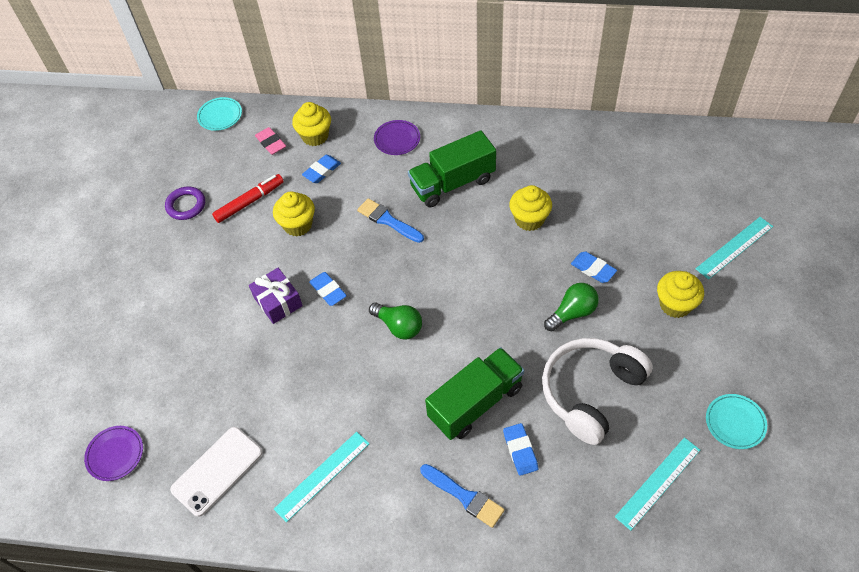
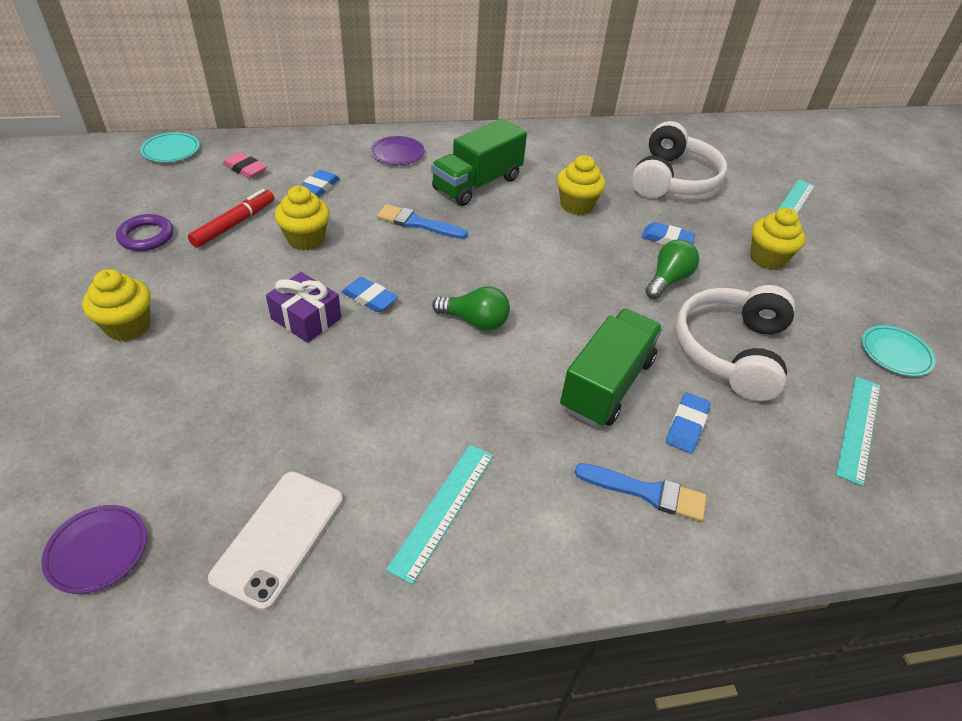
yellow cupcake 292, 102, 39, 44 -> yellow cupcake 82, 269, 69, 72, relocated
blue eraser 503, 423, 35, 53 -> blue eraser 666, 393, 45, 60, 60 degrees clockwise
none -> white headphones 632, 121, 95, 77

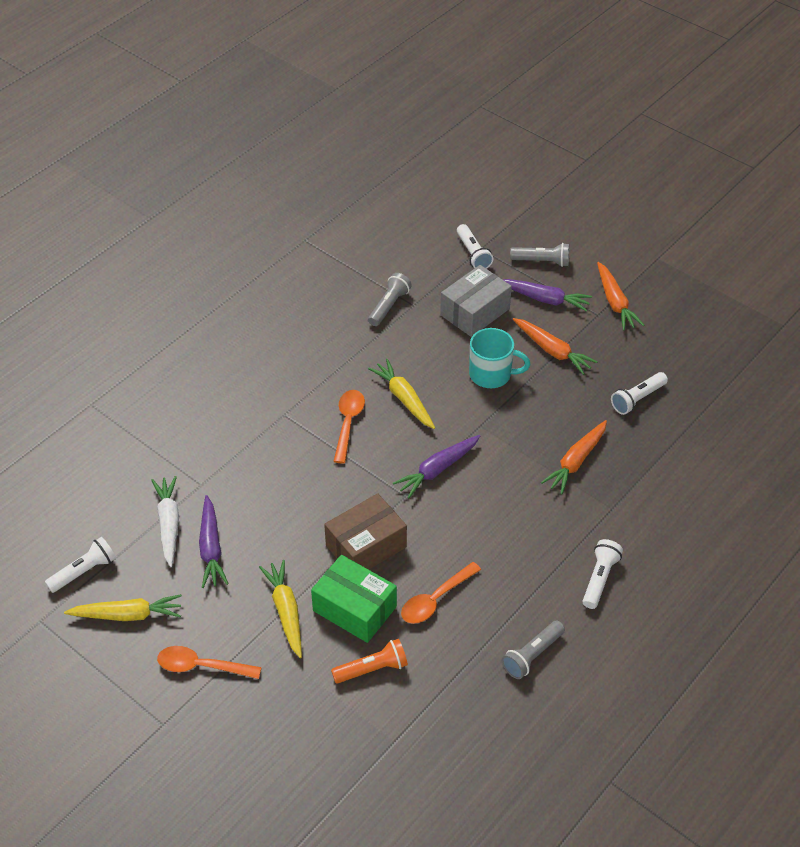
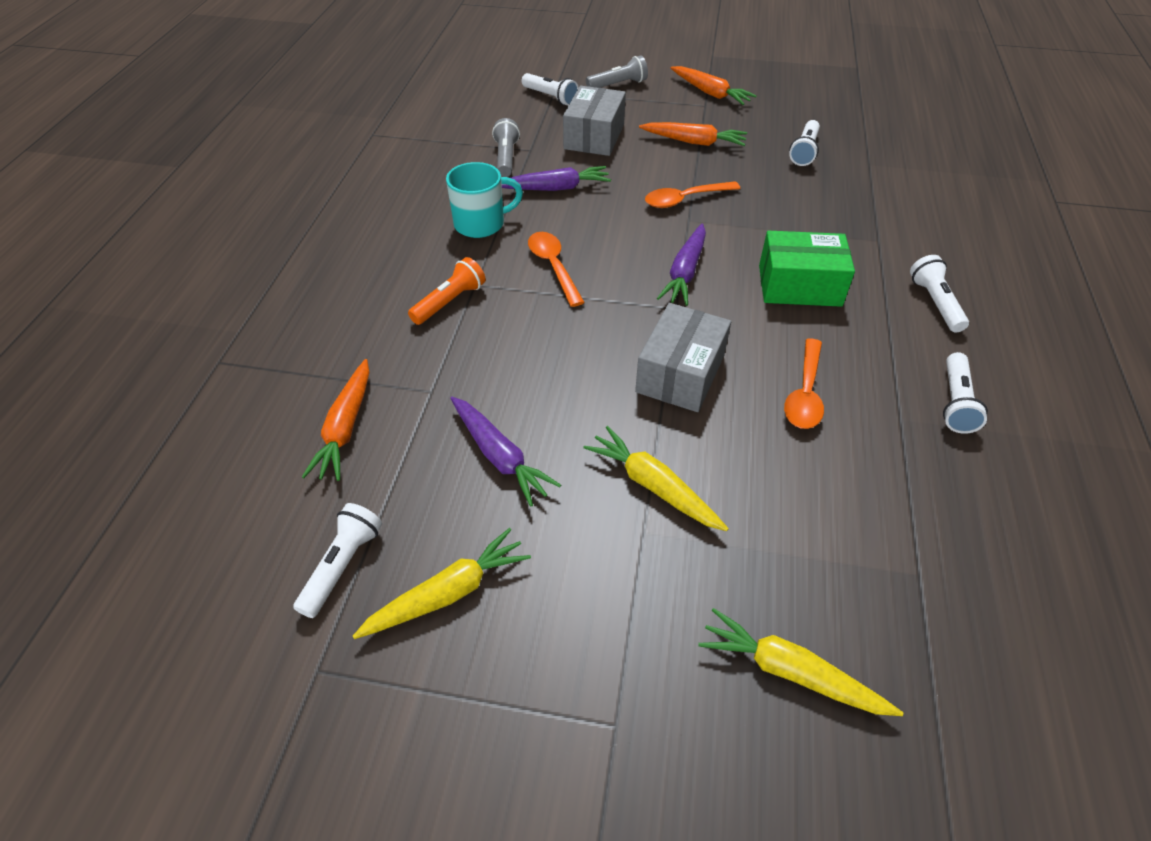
purple carrot 503, 279, 89, 33 -> purple carrot 502, 166, 109, 25, relocated
turquoise mug 469, 328, 61, 60 -> turquoise mug 446, 162, 77, 76, relocated
yellow carrot 368, 359, 67, 70 -> yellow carrot 698, 608, 205, 108, relocated
orange carrot 541, 420, 66, 74 -> orange carrot 302, 359, 67, 122, relocated
white carrot 151, 476, 28, 91 -> none
brown box 324, 493, 83, 77 -> grey box 635, 303, 96, 109
green box 311, 555, 86, 88 -> green box 759, 231, 96, 76, relocated
grey flashlight 502, 621, 63, 58 -> white flashlight 943, 352, 45, 82
orange flashlight 331, 639, 77, 45 -> orange flashlight 408, 257, 78, 68, relocated
orange spoon 157, 646, 105, 33 -> orange spoon 645, 181, 96, 27, relocated

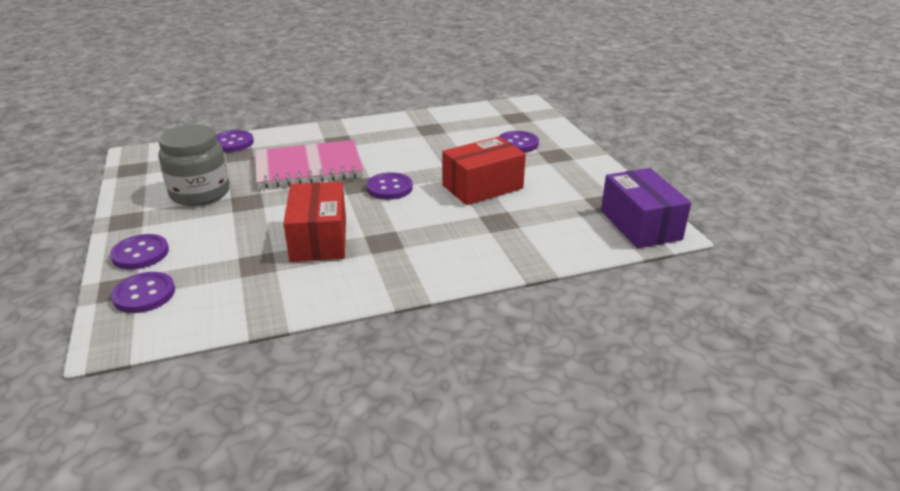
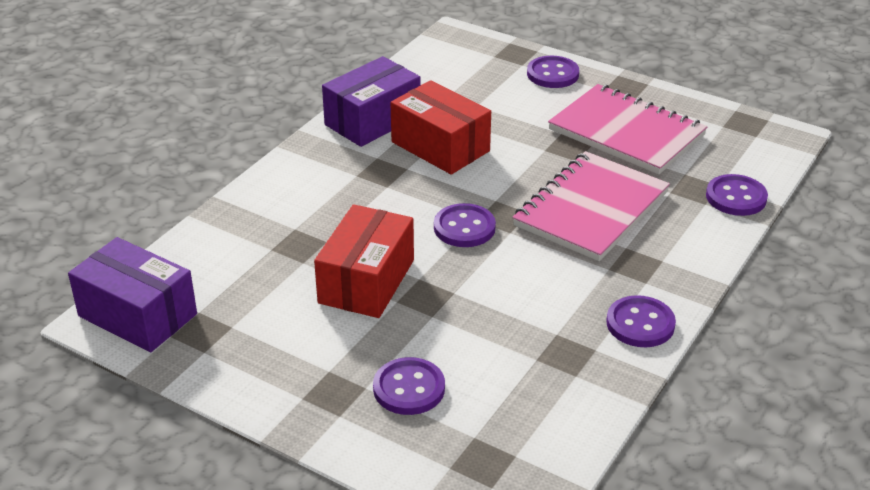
grey jar 158, 125, 72, 81 -> pink notebook 548, 84, 159, 90
purple button 111, 272, 64, 41 -> purple button 607, 295, 69, 52, relocated
none -> purple box 322, 56, 98, 91

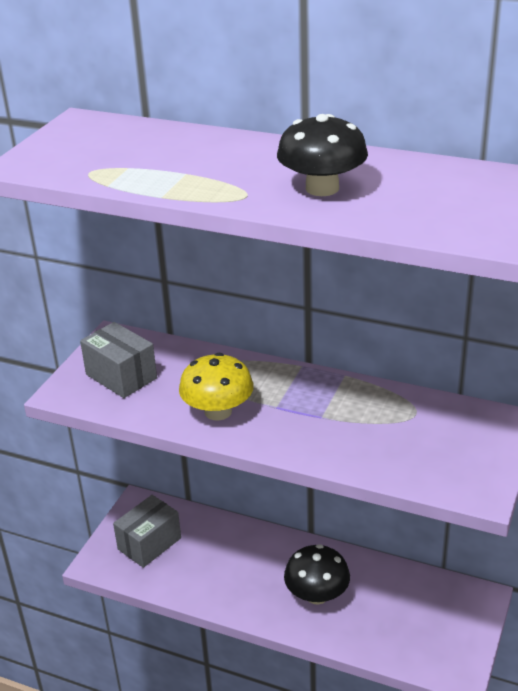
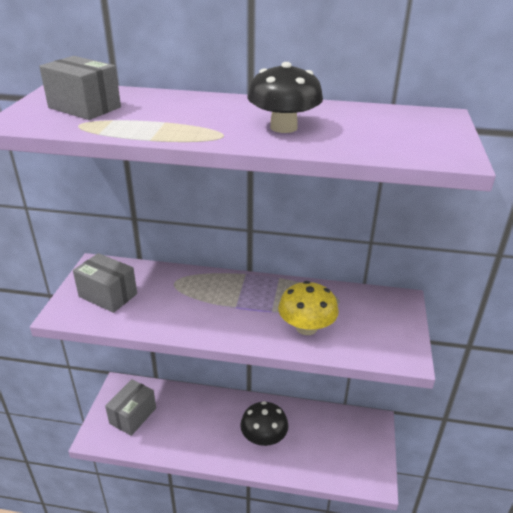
yellow mushroom 179, 353, 75, 68 -> yellow mushroom 278, 281, 61, 54, relocated
none -> grey box 39, 56, 82, 64

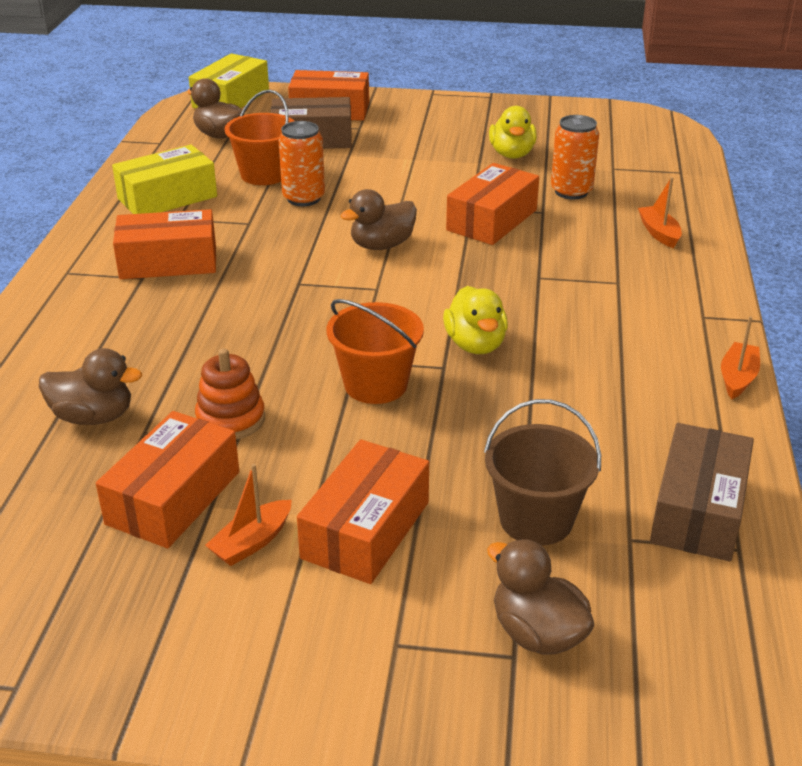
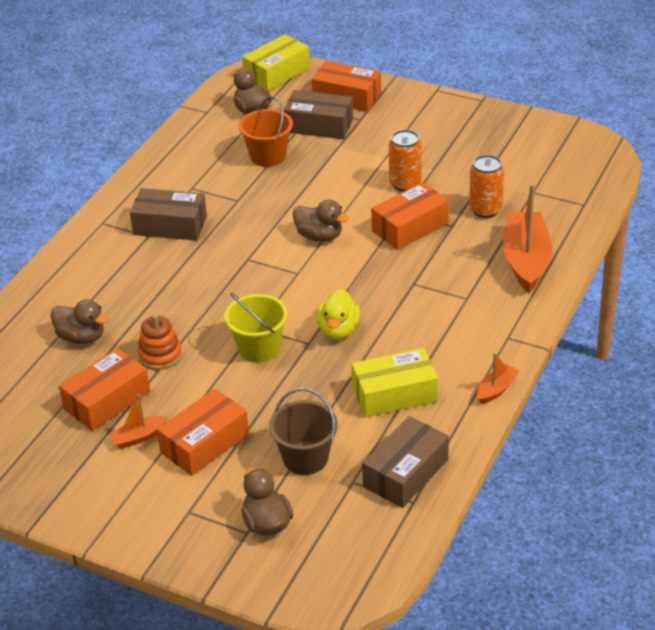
yellow duck 489, 106, 48, 53 -> none
orange can 278, 121, 47, 85 -> orange can 389, 130, 33, 62, relocated
yellow box 112, 145, 105, 69 -> yellow box 352, 348, 86, 69, relocated
orange boat 638, 177, 44, 71 -> orange boat 503, 183, 49, 110, x2.09
brown duck 340, 189, 77, 61 -> brown duck 293, 200, 56, 42, 135 degrees counterclockwise
orange box 113, 209, 103, 70 -> brown box 130, 188, 77, 53
orange bucket 327, 299, 97, 105 -> yellow bucket 224, 293, 64, 69

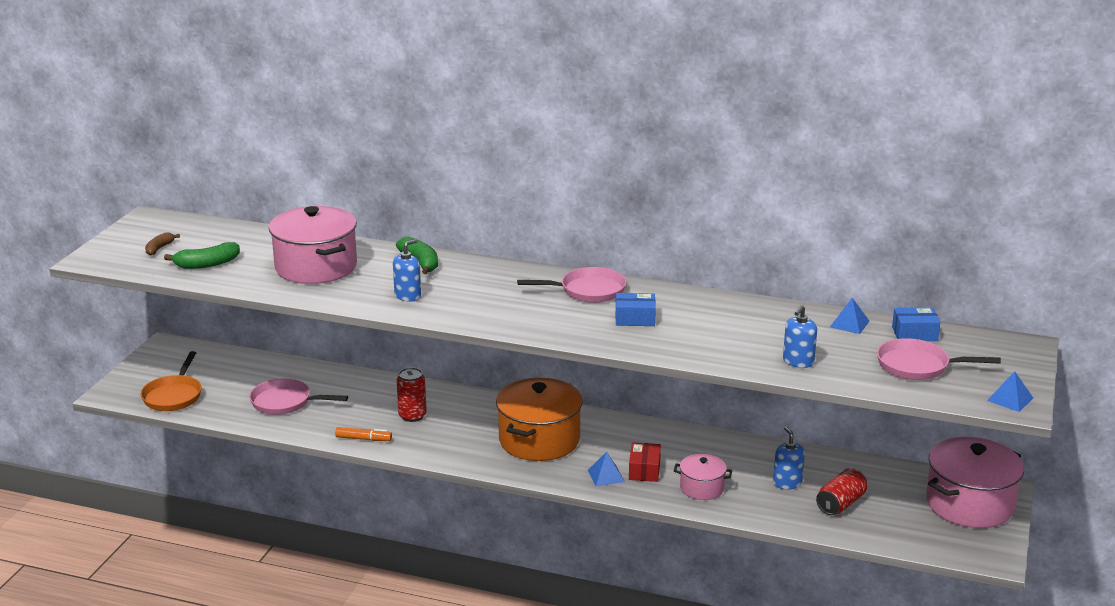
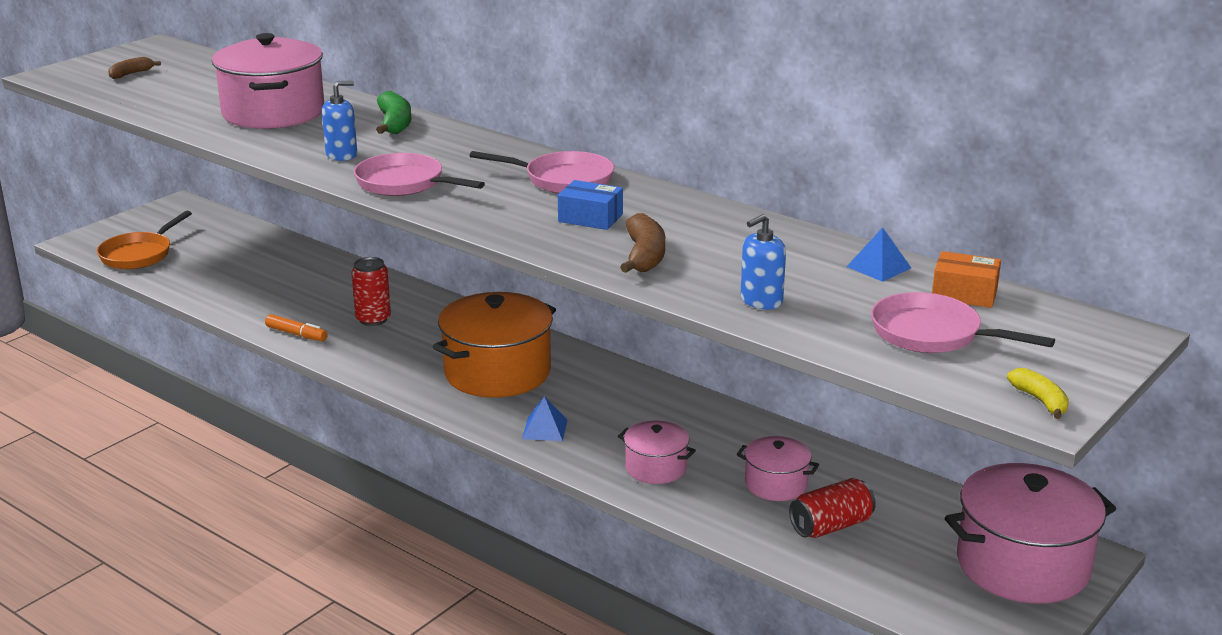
green banana 164, 242, 76, 27 -> none
blue box 892, 308, 49, 33 -> orange box 932, 251, 69, 57
blue pyramid 987, 371, 46, 41 -> yellow banana 1007, 368, 62, 51
pink pan 249, 379, 99, 36 -> pink pan 354, 153, 131, 43, relocated
blue soap dispenser 773, 427, 32, 62 -> pink pot 737, 436, 82, 65
red box 629, 442, 32, 40 -> none
none -> brown banana 620, 213, 45, 60

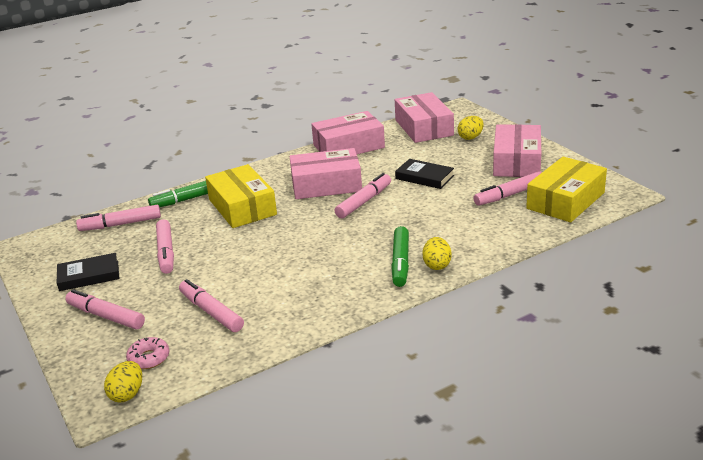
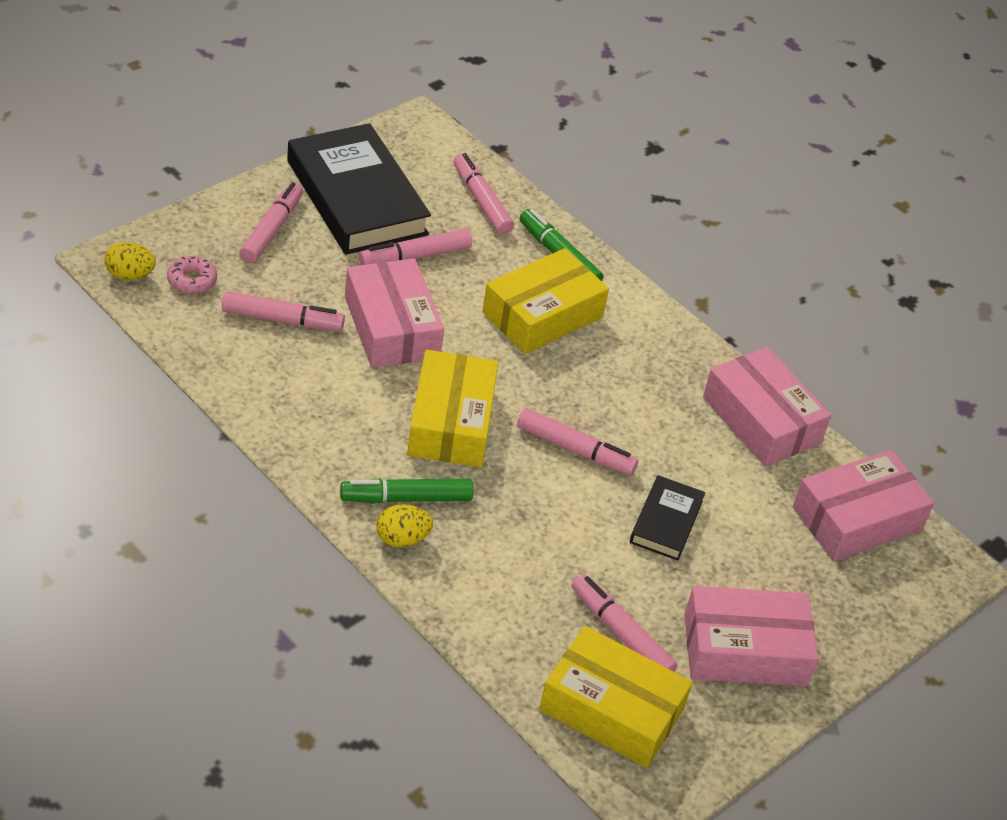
yellow egg 458, 116, 26, 24 -> none
pink box 290, 148, 72, 51 -> pink box 345, 258, 99, 110, relocated
black book 57, 253, 63, 38 -> black book 287, 123, 144, 132, x2.03
pink marker 179, 279, 65, 53 -> pink marker 222, 291, 123, 40, 60 degrees clockwise
none -> yellow box 407, 350, 92, 117

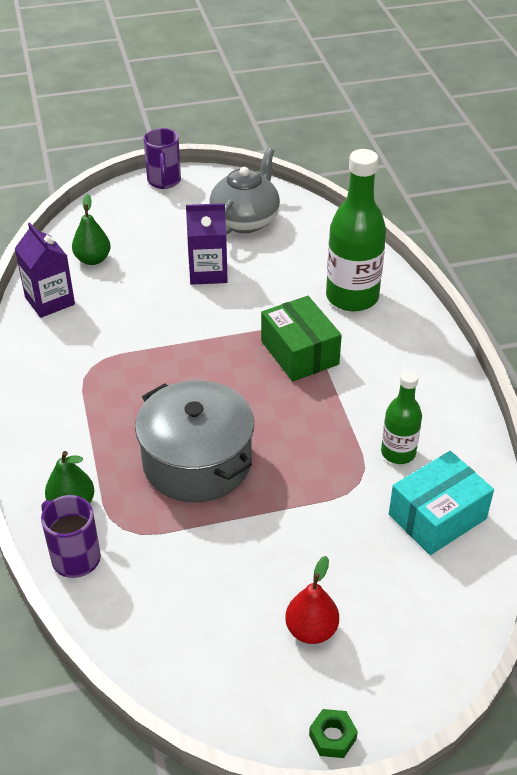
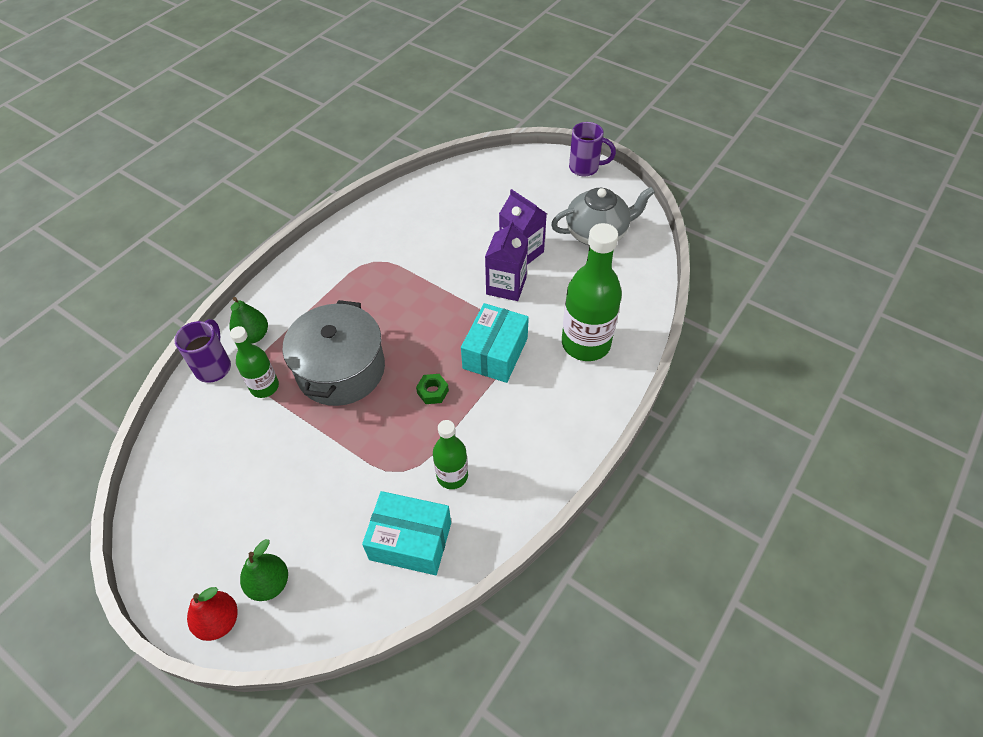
purple mug 143, 128, 38, 61 -> purple mug 569, 122, 47, 55, 120 degrees counterclockwise
green pear 72, 194, 39, 71 -> green pear 240, 539, 48, 62, relocated
purple carton 14, 223, 61, 95 -> purple carton 485, 220, 43, 81, relocated
green box 261, 296, 81, 86 -> turquoise box 461, 303, 68, 80
red pear 285, 556, 54, 88 -> red pear 187, 587, 51, 54, relocated
green nut 309, 709, 49, 49 -> green nut 416, 374, 33, 30, relocated
none -> green bottle 230, 326, 49, 72

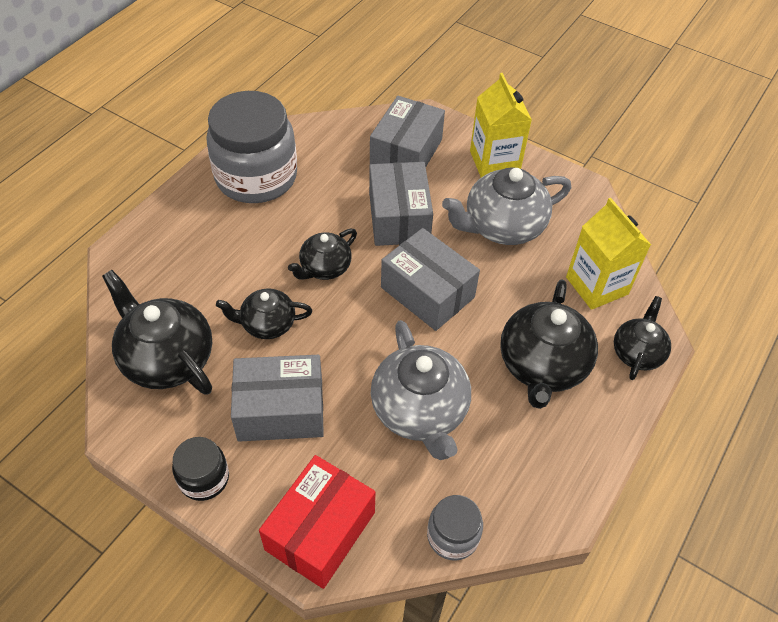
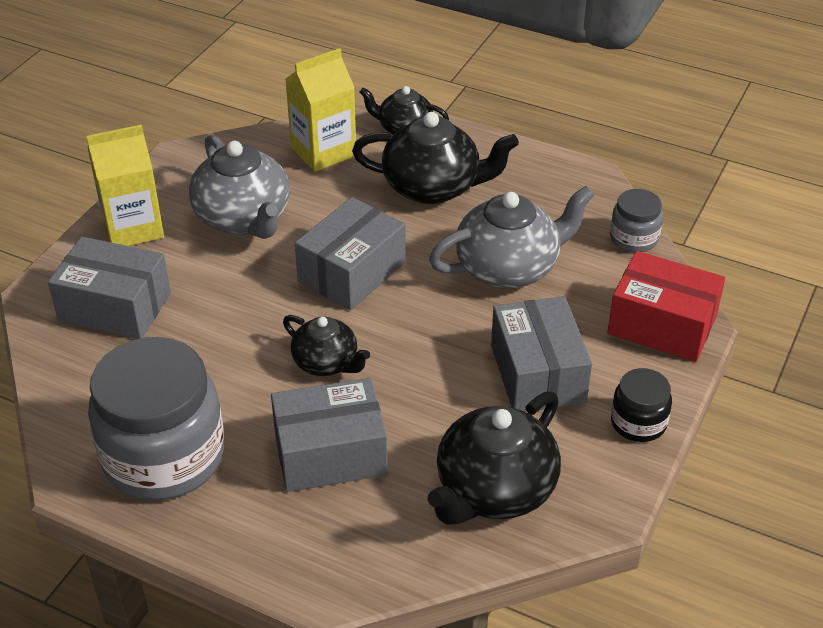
grey box 369, 162, 64, 84 -> grey box 271, 378, 117, 114, relocated
black teapot 216, 288, 96, 51 -> none

